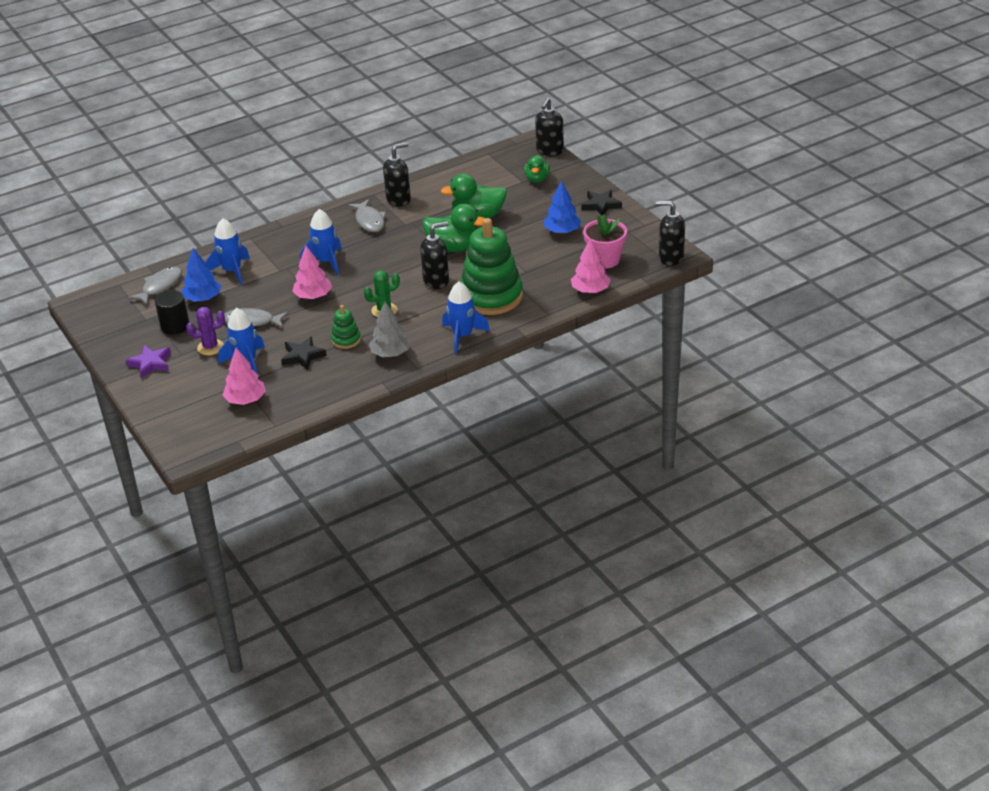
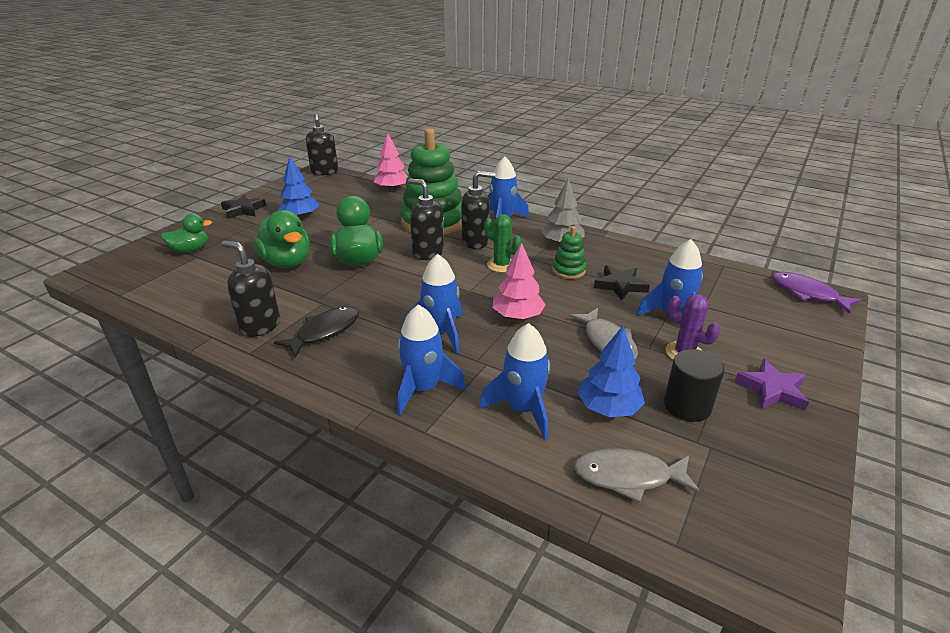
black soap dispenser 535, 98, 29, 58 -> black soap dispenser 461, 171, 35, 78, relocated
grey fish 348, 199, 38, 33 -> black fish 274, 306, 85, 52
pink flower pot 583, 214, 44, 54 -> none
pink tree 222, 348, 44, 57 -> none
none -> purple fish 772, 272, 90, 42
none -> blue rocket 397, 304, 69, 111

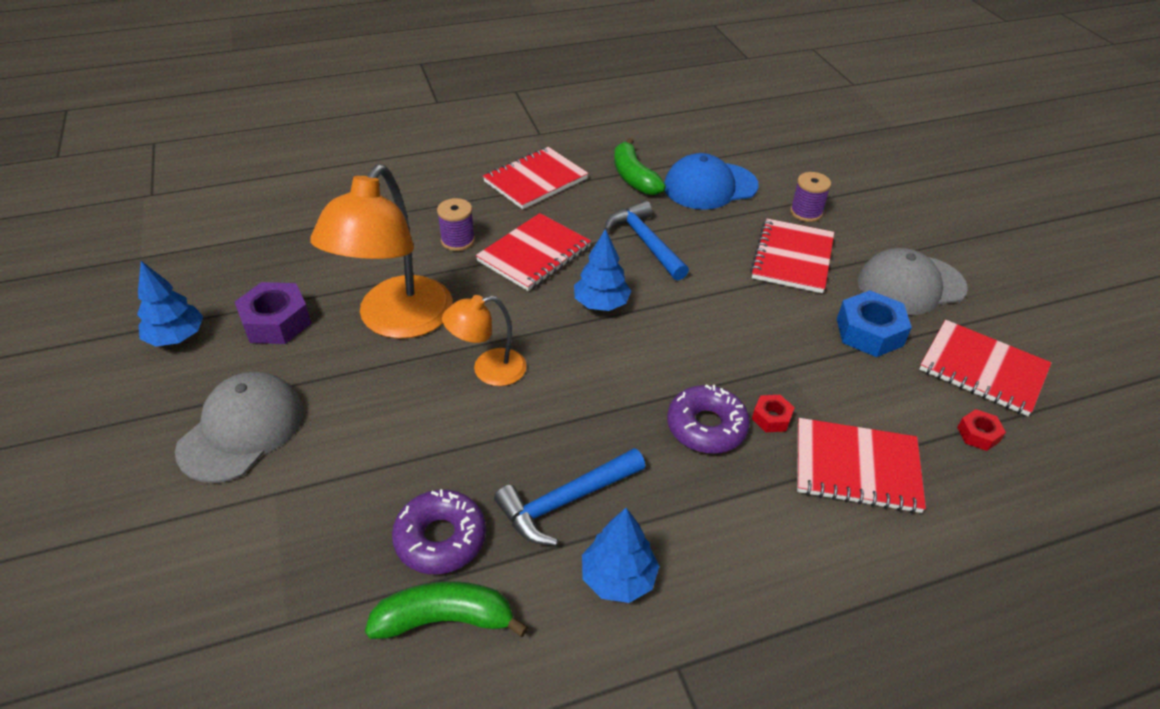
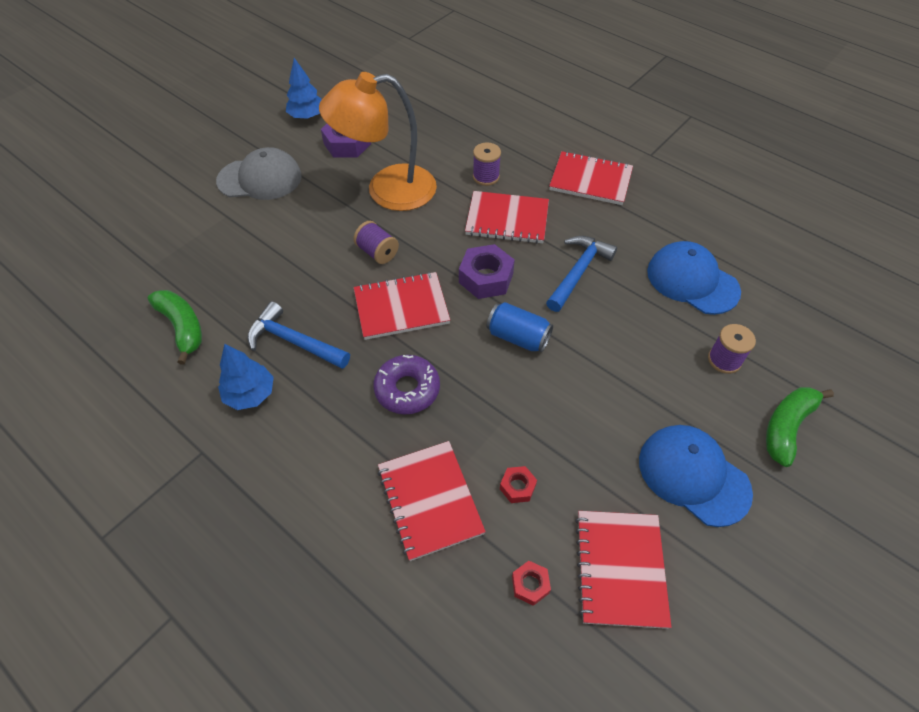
green banana 614, 138, 52, 57 -> green banana 766, 387, 68, 80, relocated
red notebook 750, 219, 84, 74 -> red notebook 354, 272, 96, 68, relocated
blue tree 574, 229, 57, 82 -> purple nut 459, 244, 56, 55
grey cap 858, 248, 110, 67 -> blue cap 639, 425, 114, 102
blue nut 837, 290, 75, 67 -> none
orange lamp 442, 295, 85, 91 -> purple spool 353, 221, 46, 43
red nut 752, 395, 43, 37 -> red nut 500, 466, 37, 37, relocated
purple donut 392, 489, 94, 85 -> none
none -> blue can 487, 302, 66, 50

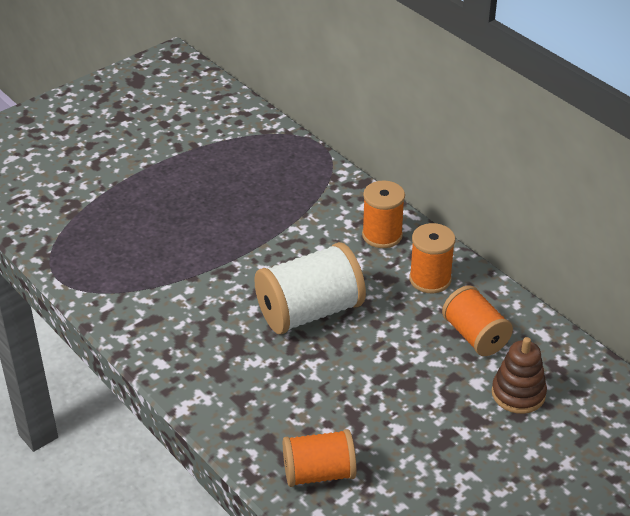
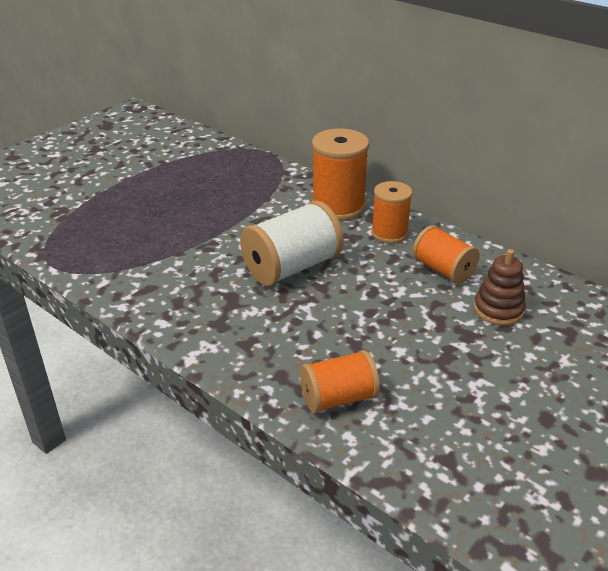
orange spool 362, 180, 43, 68 -> orange spool 312, 128, 57, 93, x1.55

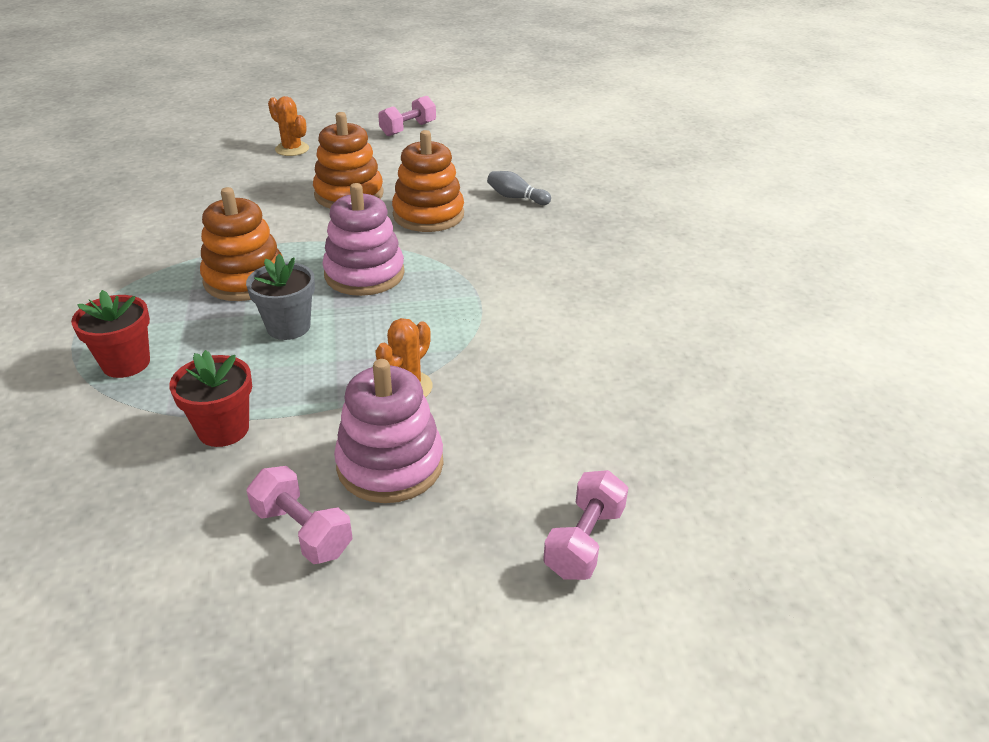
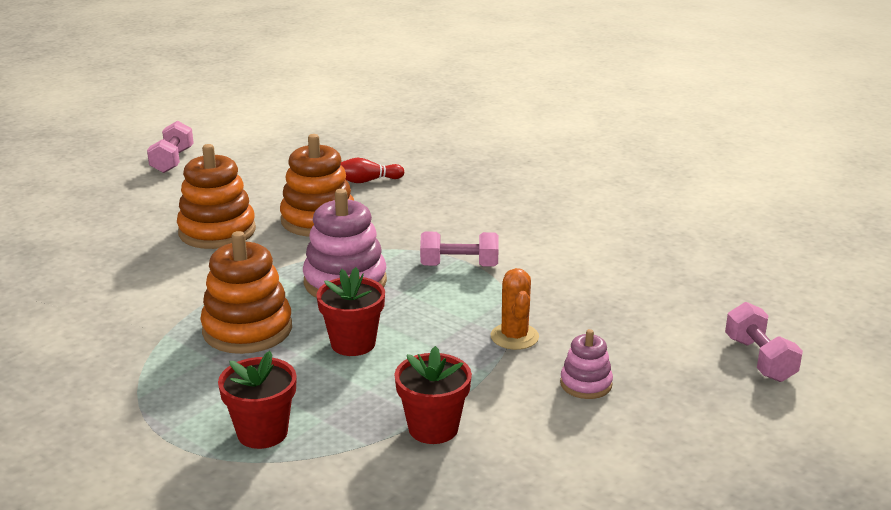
orange cactus 268, 96, 41, 60 -> none
grey bowling pin 487, 171, 64, 34 -> red bowling pin 341, 158, 63, 25
grey flower pot 246, 254, 69, 86 -> red flower pot 316, 267, 69, 89
pink stacking toy 334, 359, 109, 144 -> pink stacking toy 560, 329, 53, 70, x0.54
pink dumbbell 247, 466, 106, 98 -> pink dumbbell 420, 232, 79, 35, relocated

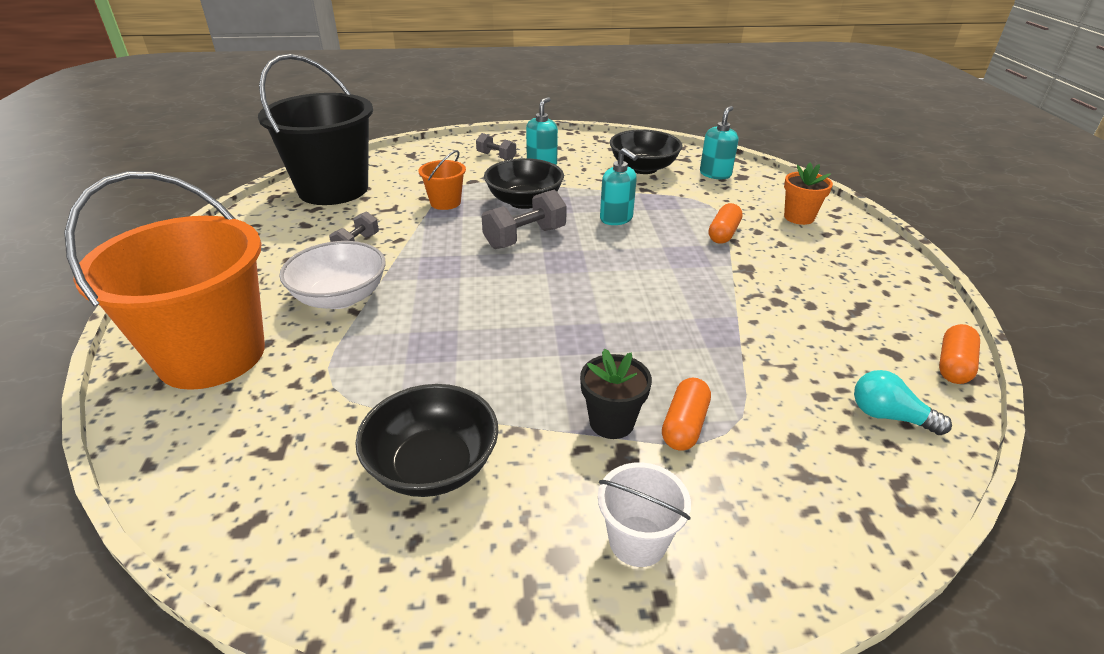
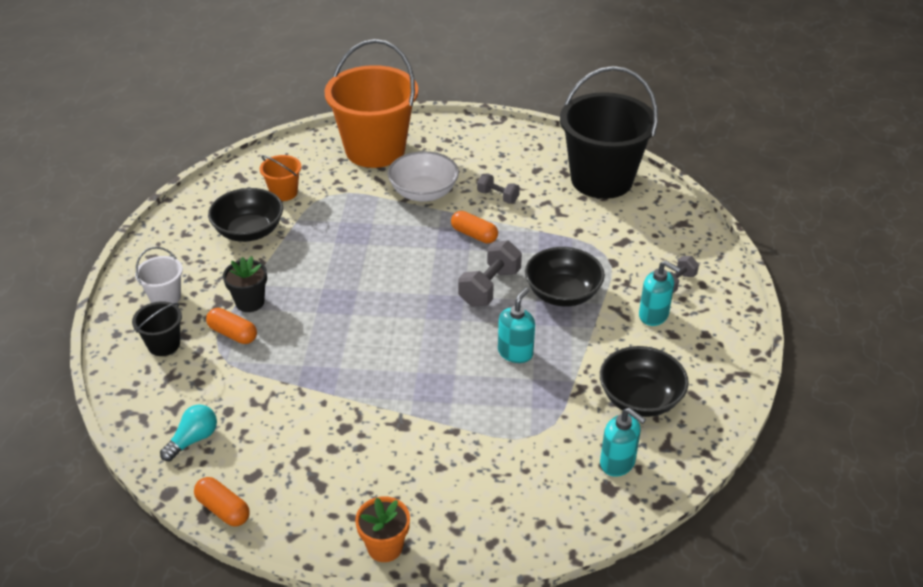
turquoise soap dispenser 600, 148, 38, 77 -> turquoise soap dispenser 498, 287, 37, 76, 150 degrees clockwise
orange bucket 418, 150, 48, 60 -> orange bucket 260, 155, 41, 46, relocated
orange flower pot 784, 163, 49, 62 -> orange flower pot 355, 496, 55, 66, relocated
grey dumbbell 482, 190, 85, 59 -> grey dumbbell 458, 240, 64, 66, 60 degrees clockwise
orange capsule 709, 203, 34, 41 -> orange capsule 451, 211, 47, 32, relocated
none -> black bucket 132, 301, 50, 55

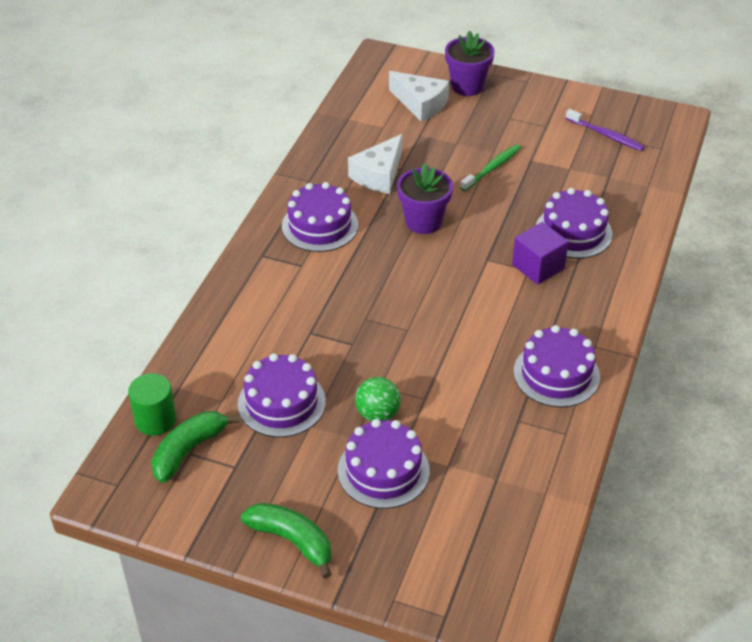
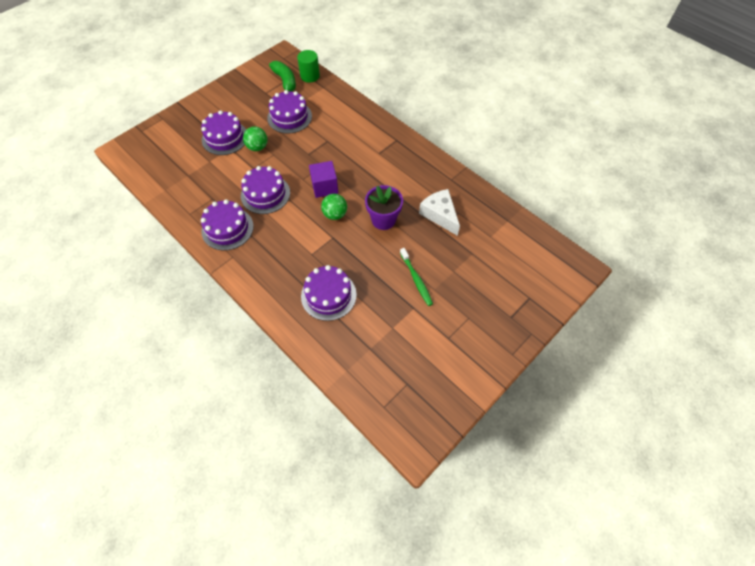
purple flower pot 445, 31, 50, 65 -> none
white cheese 389, 71, 60, 51 -> none
purple toothbrush 566, 109, 79, 42 -> none
purple cake 282, 182, 76, 70 -> purple cake 241, 166, 49, 48, relocated
purple cube 512, 222, 57, 63 -> purple cube 309, 161, 29, 37, relocated
green banana 241, 503, 91, 76 -> none
none -> green ball 321, 194, 26, 26

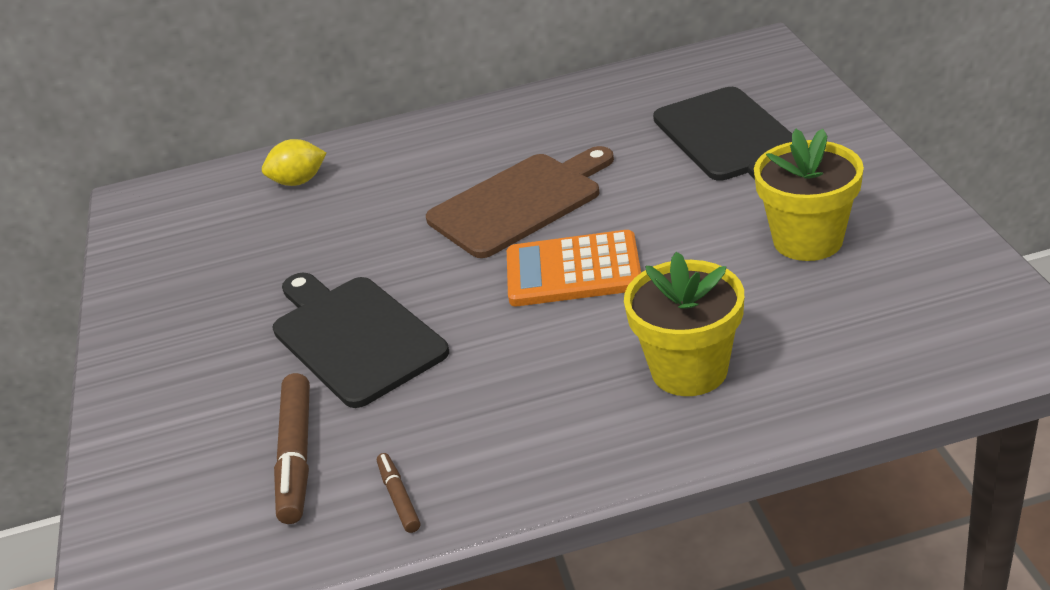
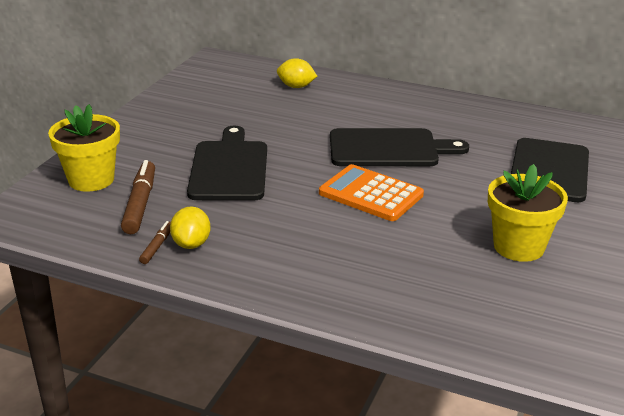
brown cutting board 426, 146, 188, 112 -> black cutting board 330, 128, 139, 38
yellow flower pot 624, 252, 120, 144 -> yellow flower pot 48, 104, 72, 88, relocated
brown marker 274, 373, 36, 151 -> brown marker 121, 160, 34, 74, 150 degrees clockwise
none -> yellow lemon 170, 206, 41, 43

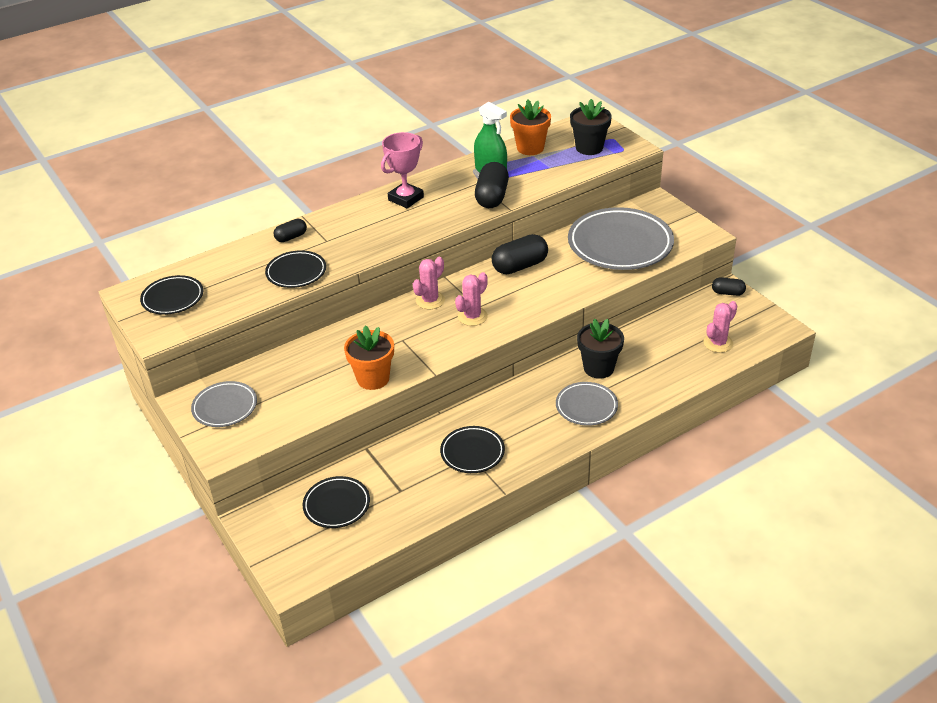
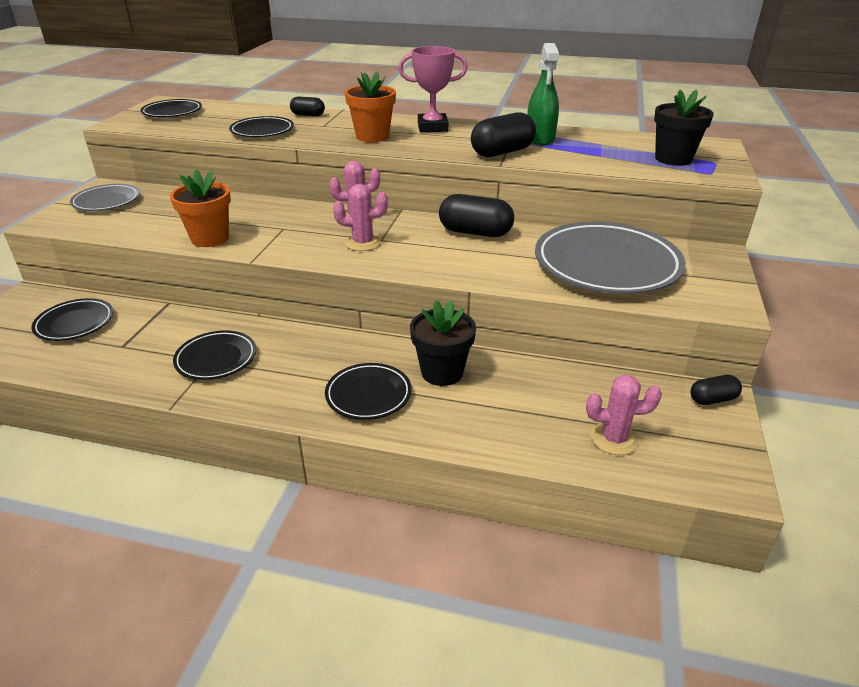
orange flower pot 510, 99, 41, 56 -> orange flower pot 345, 71, 51, 71, relocated
black capsule 712, 277, 34, 19 -> black capsule 690, 375, 52, 30, 75 degrees counterclockwise
grey plate 556, 382, 62, 44 -> black plate 325, 363, 87, 57

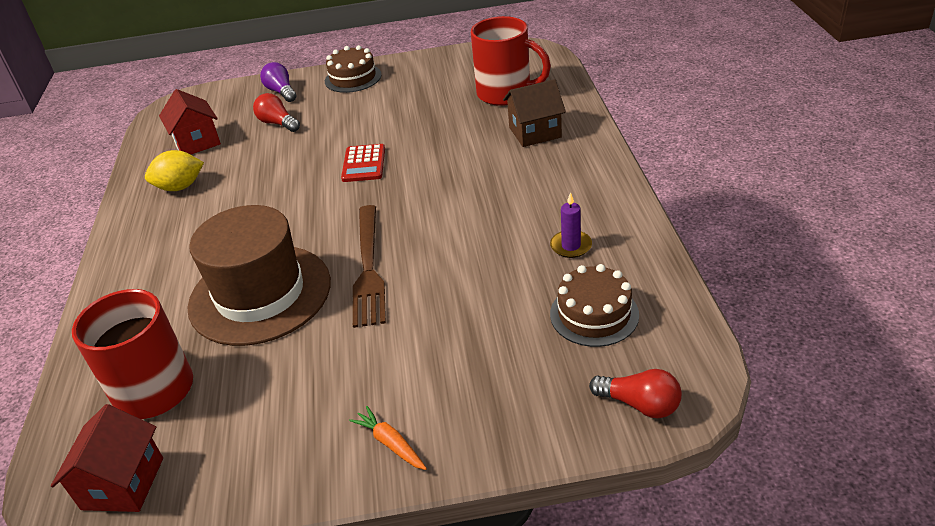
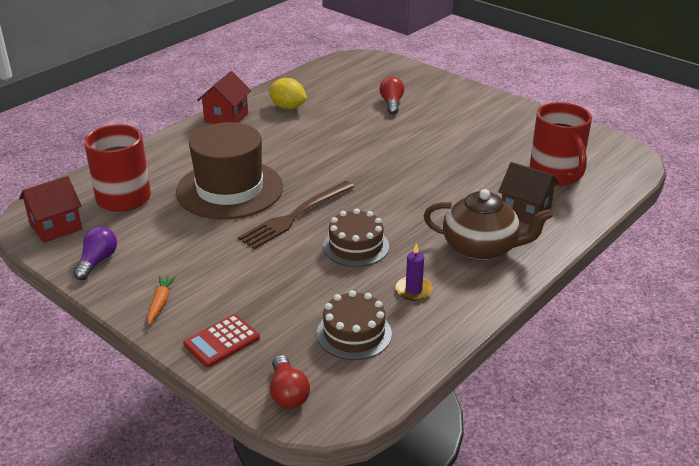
brown cake 325, 45, 57, 48 -> brown cake 323, 208, 66, 59, relocated
purple light bulb 260, 62, 36, 40 -> purple light bulb 73, 227, 44, 53, relocated
red house 159, 89, 62, 66 -> red house 197, 71, 54, 53, relocated
red calculator 341, 144, 44, 38 -> red calculator 183, 314, 77, 53, relocated
none -> brown teapot 424, 189, 129, 72

